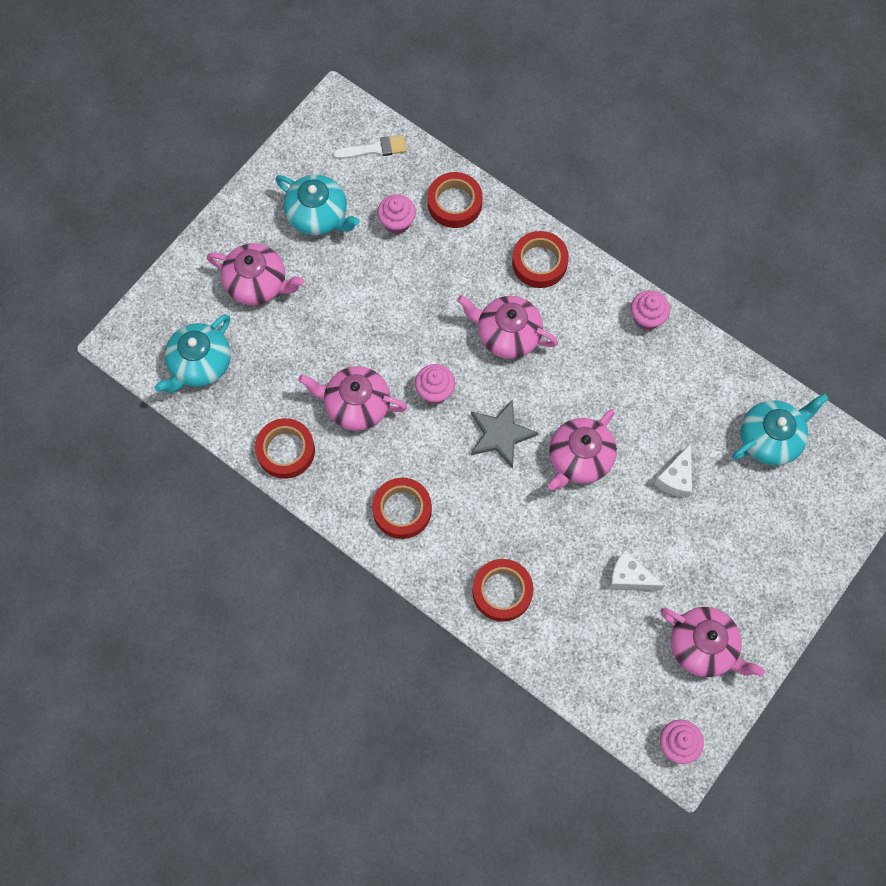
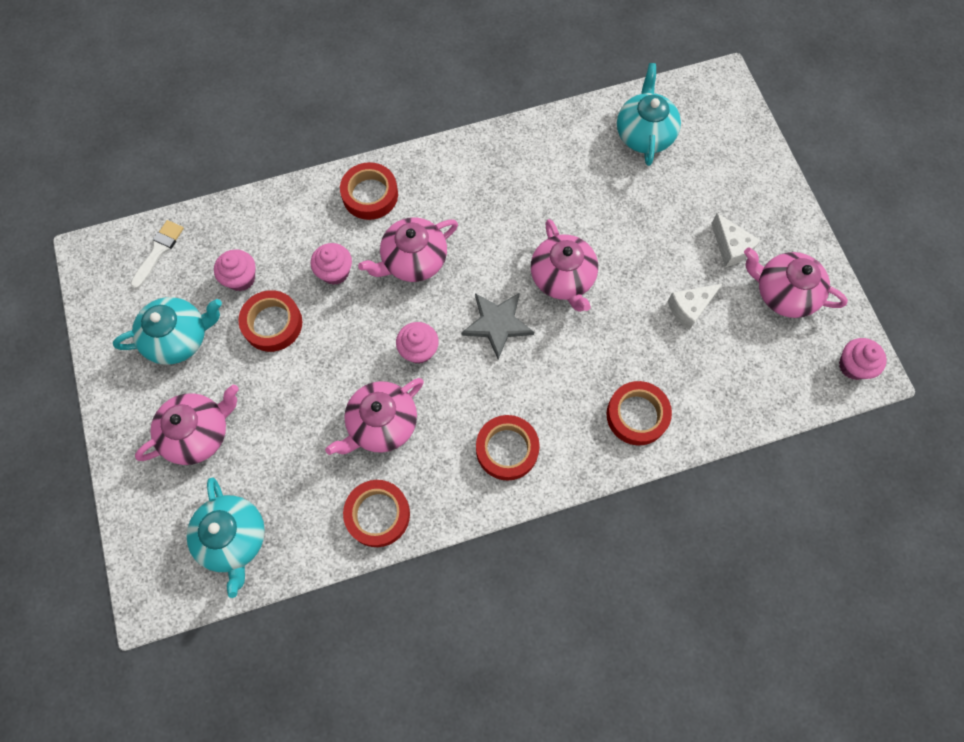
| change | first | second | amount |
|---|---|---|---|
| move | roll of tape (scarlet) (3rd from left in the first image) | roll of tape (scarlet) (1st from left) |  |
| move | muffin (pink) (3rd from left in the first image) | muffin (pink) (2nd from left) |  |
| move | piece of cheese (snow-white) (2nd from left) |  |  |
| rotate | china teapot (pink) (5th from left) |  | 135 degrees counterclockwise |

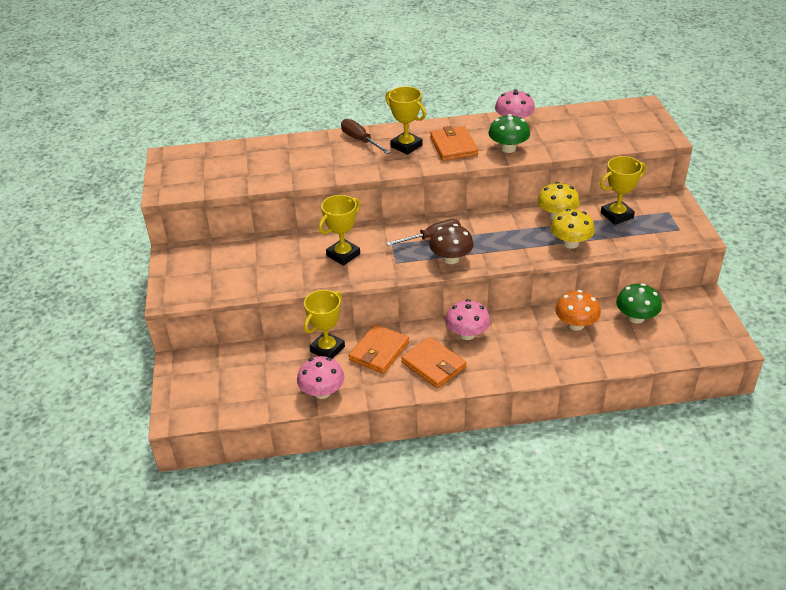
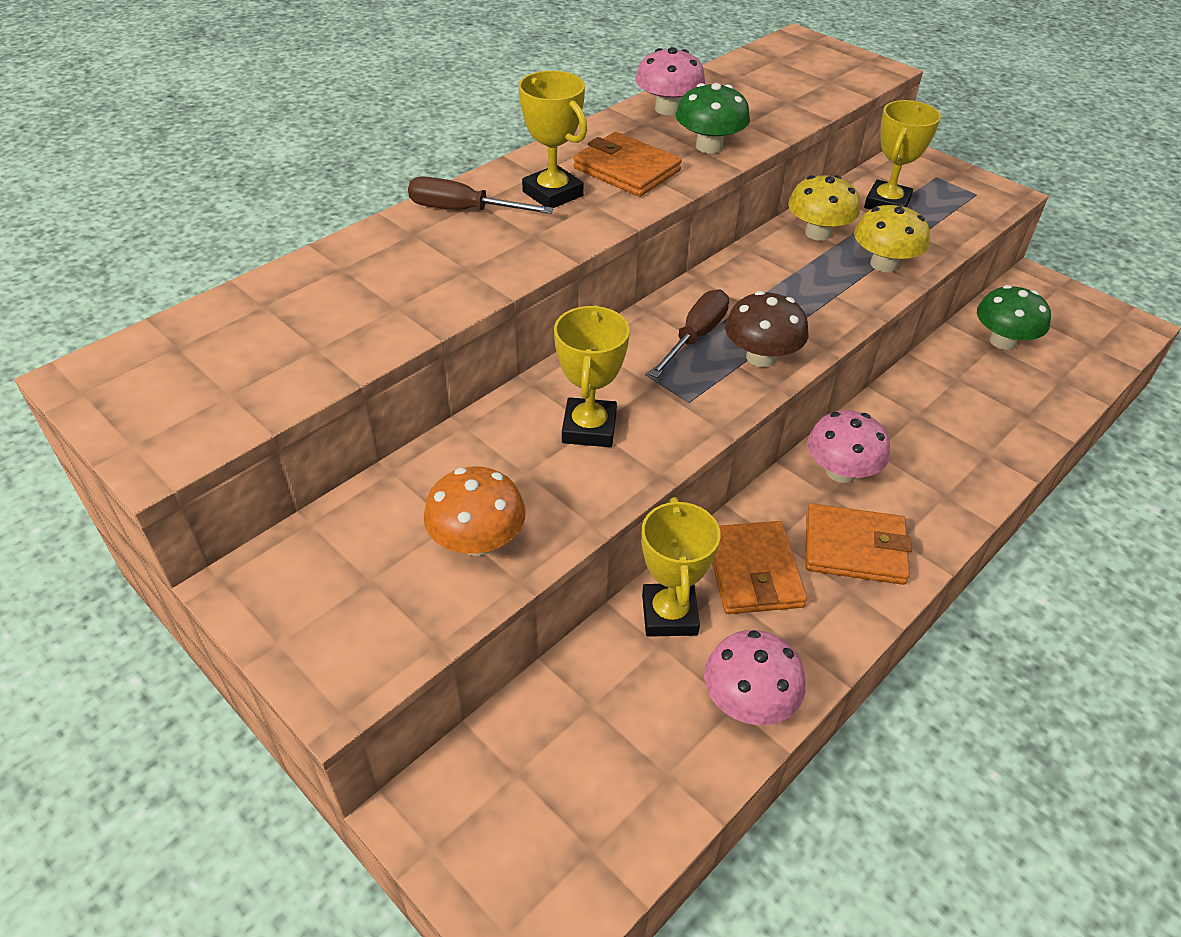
| change | first | second | amount |
|---|---|---|---|
| move | mushroom (bright orange) |  |  |
| rotate | trophy (yellow) (3rd from left in the first image) | trophy (yellow) (1st from left) | 45 degrees clockwise |

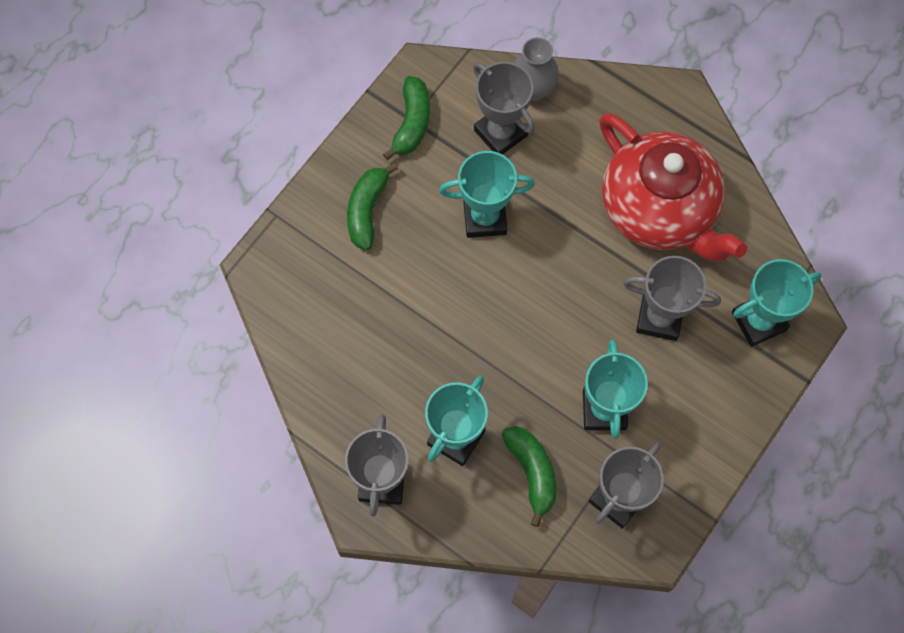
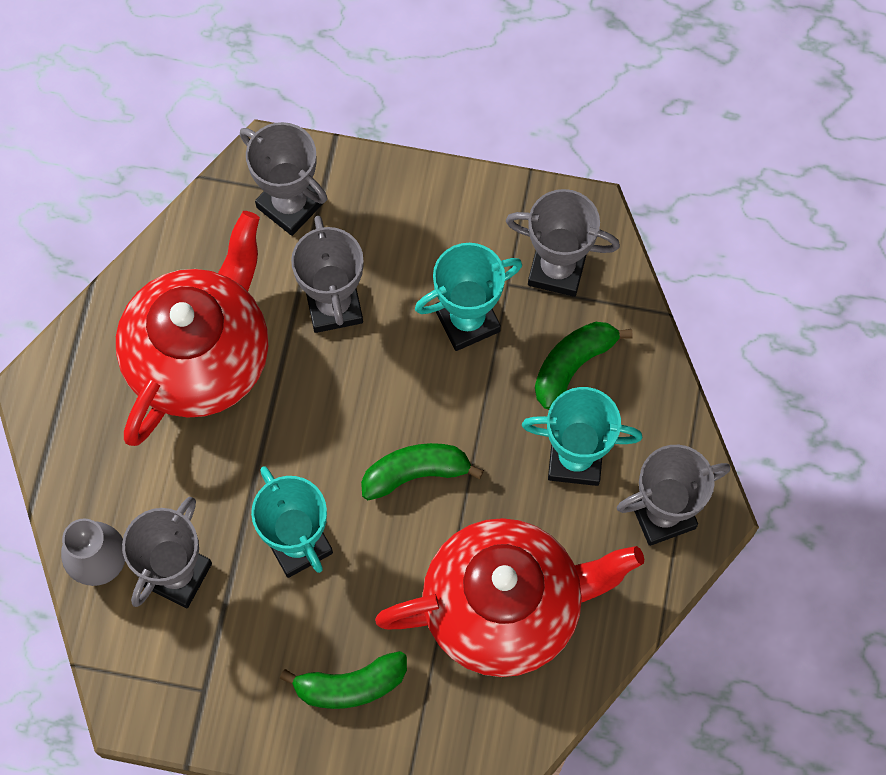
| change | first | second | amount |
|---|---|---|---|
| recolor | trophy (teal) (4th from left) | trophy (ash-grey) (2nd from left) |  |
| move | toy banana (green) (2nd from left) |  |  |
| insert |  | china teapot (scarlet) (2nd from left) |  |

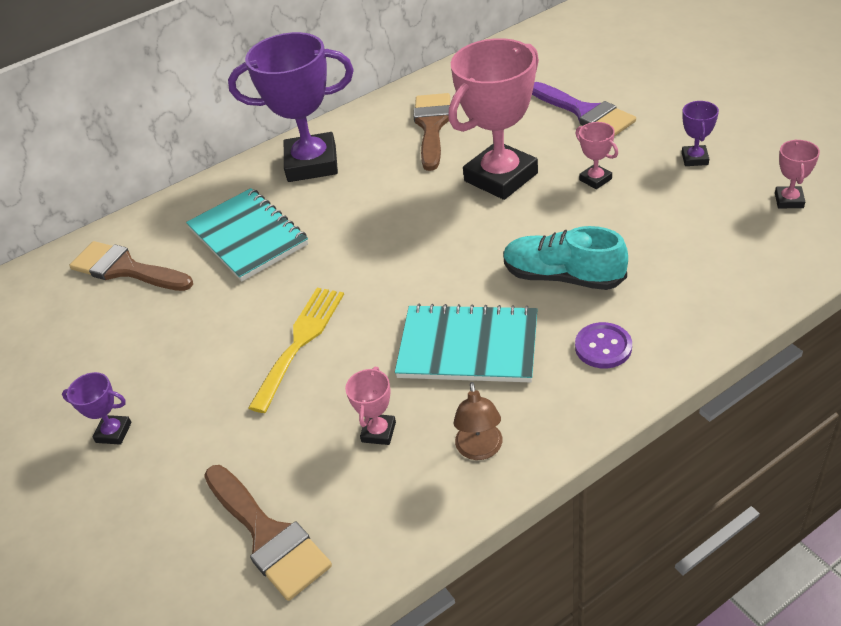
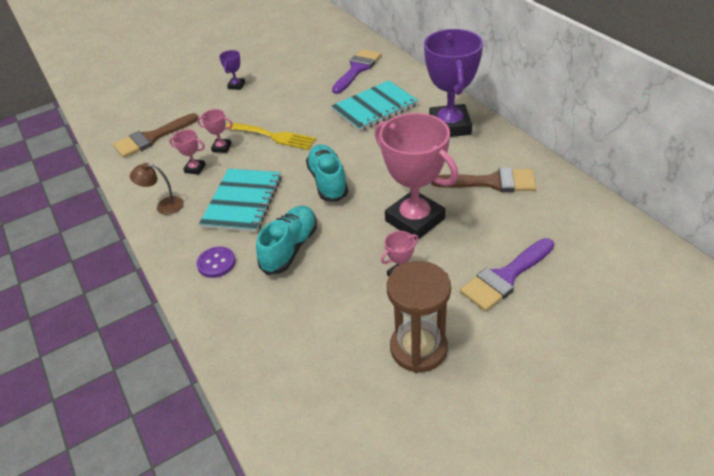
| change | first | second | amount |
|---|---|---|---|
| move | trophy (pink) (4th from left in the first image) | trophy (pink) (2nd from left) |  |
| insert |  | lace-up shoe (teal) (2nd from left) |  |
| recolor | brush (brown) (1st from left) | brush (violet) (1st from left) |  |
| replace | trophy (violet) (3rd from left) | sandglass (brown) |  |

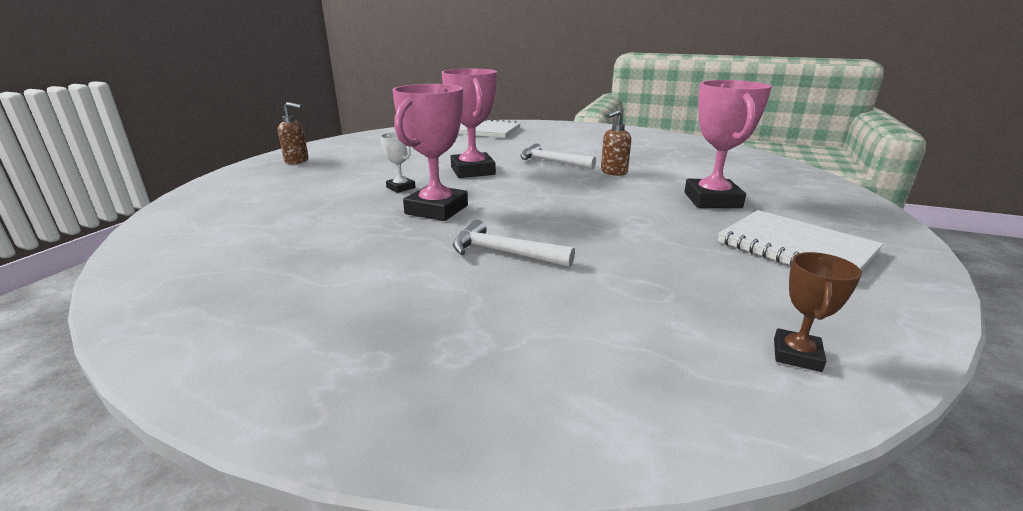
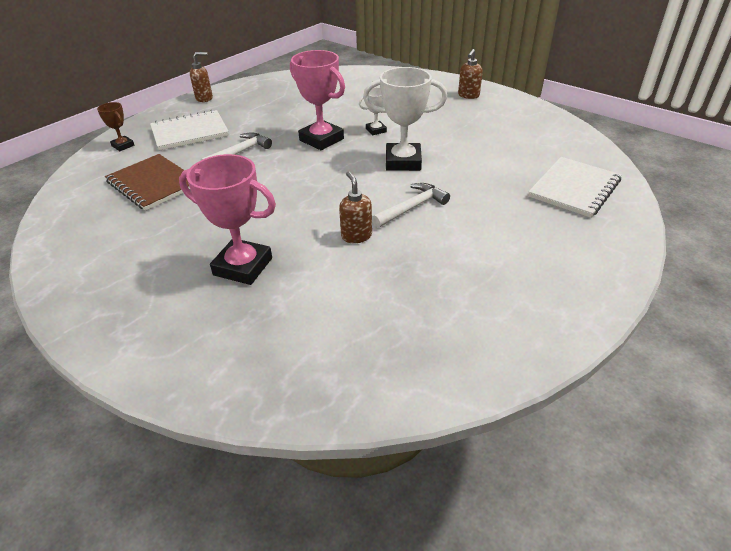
| change | first | second | amount |
|---|---|---|---|
| move | trophy (brown) |  |  |
| insert |  | notebook (brown) |  |
| move | notebook (snow-white) (2nd from left in the first image) | notebook (snow-white) (1st from left) |  |
| insert |  | soap dispenser (brown) (1st from left) |  |
| recolor | trophy (pink) (2nd from left) | trophy (snow-white) (2nd from left) |  |

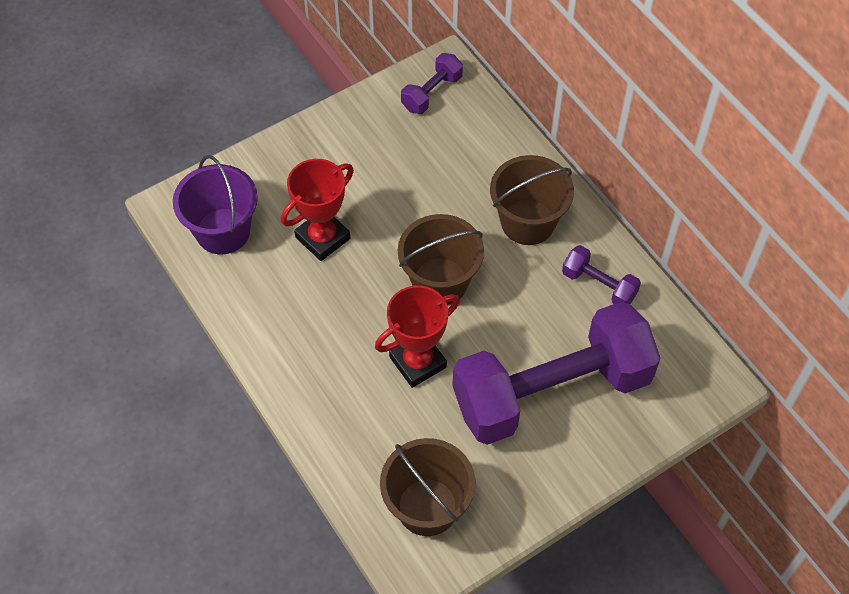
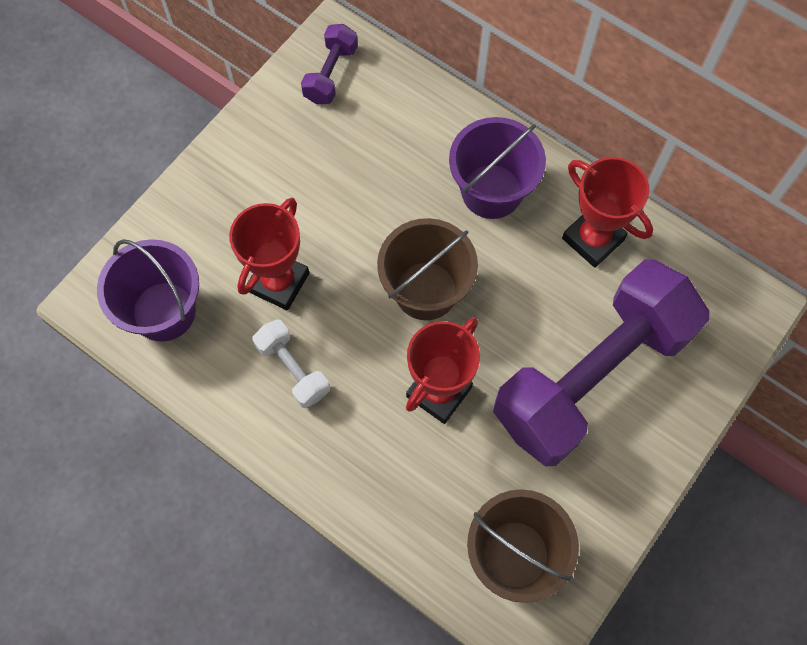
| change | first | second | amount |
|---|---|---|---|
| insert |  | dumbbell (snow-white) |  |
| recolor | bucket (brown) (3rd from left) | bucket (violet) (2nd from left) |  |
| replace | dumbbell (violet) (3rd from left) | trophy (scarlet) (3rd from left) |  |

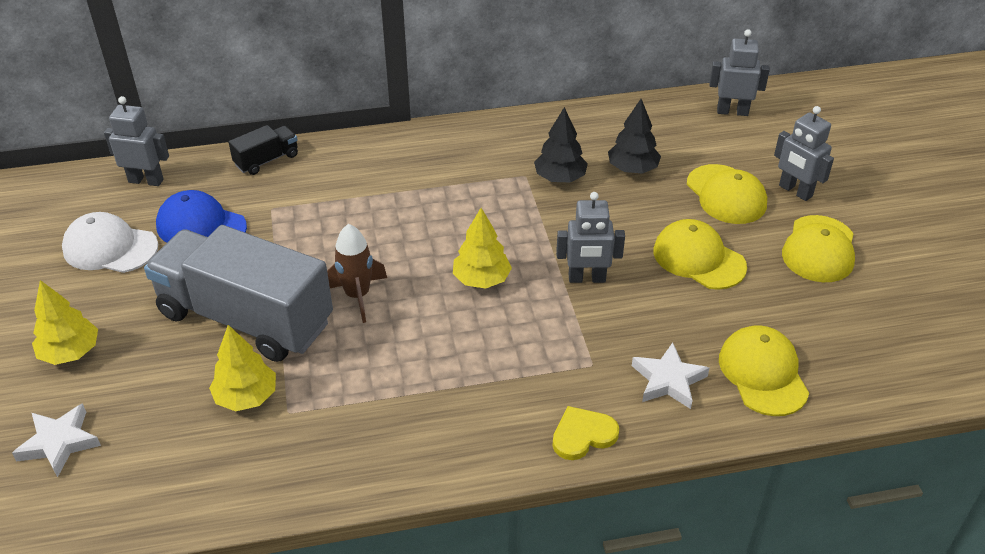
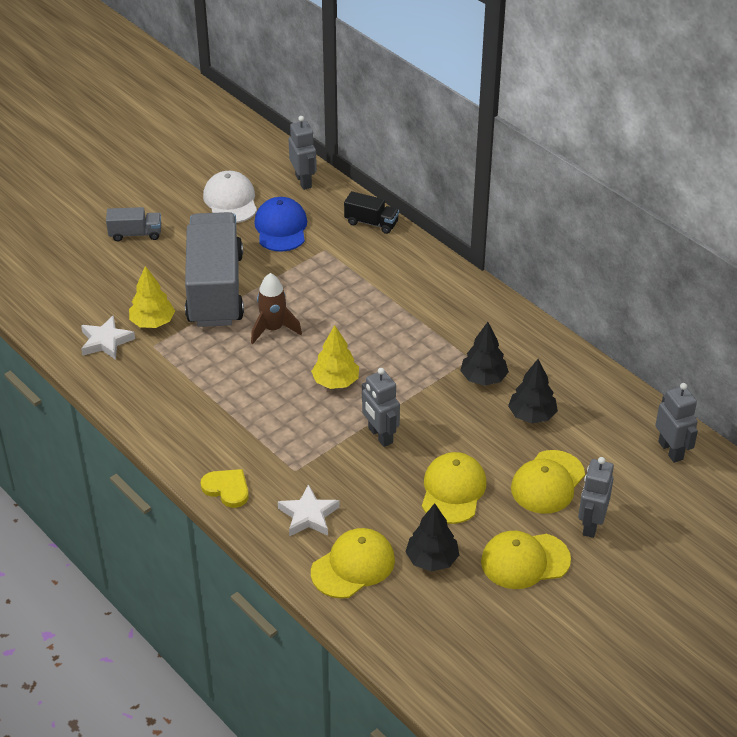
| change | first | second | amount |
|---|---|---|---|
| move | star shape (snow-white) (1st from left) |  |  |
| replace | fir tree (yellow) (1st from left) | toy truck (ash-grey) (1st from left) |  |
| insert |  | fir tree (jet-black) (1st from left) |  |

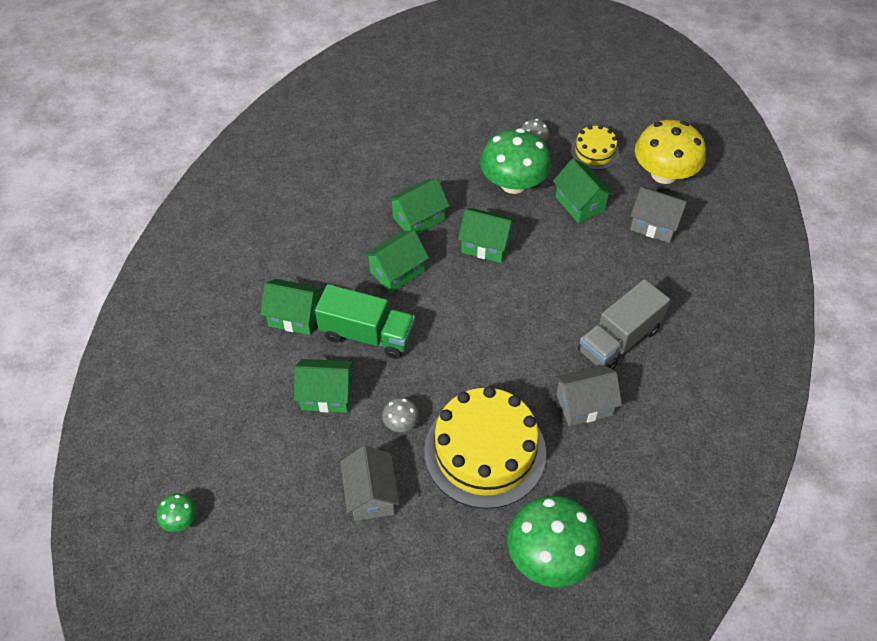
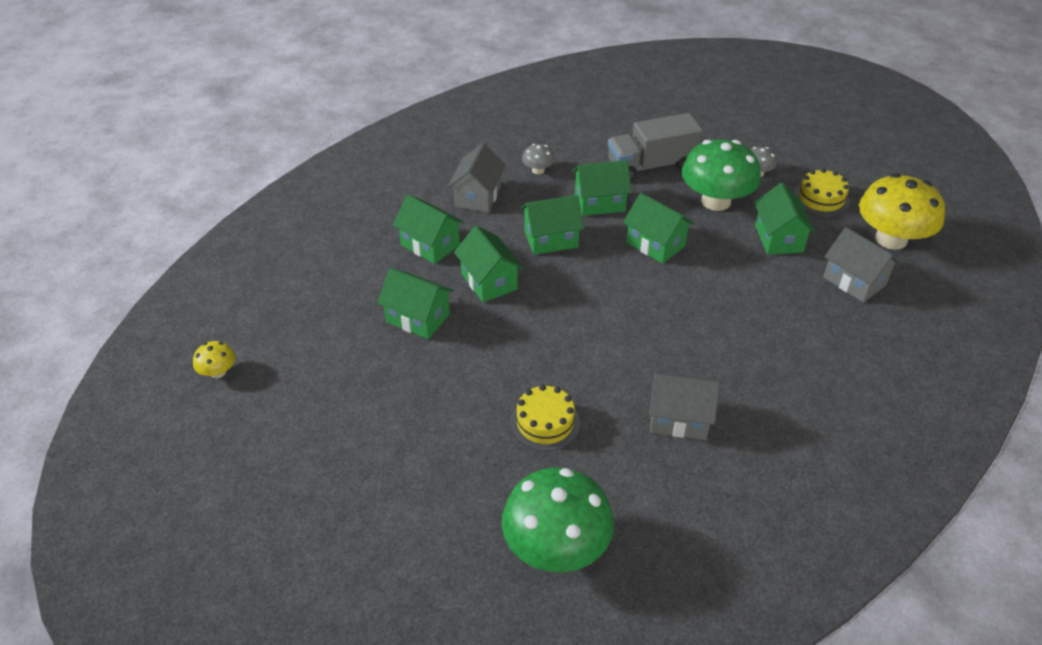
| change | first | second | amount |
|---|---|---|---|
| recolor | mushroom (green) (1st from left) | mushroom (yellow) (1st from left) |  |
| move | house (ash-grey) (1st from left) |  |  |
| replace | toy truck (green) | house (green) (3rd from left) |  |
| resize | layer cake (yellow) (1st from left) |  | x0.50 |
| move | mushroom (ash-grey) (1st from left) |  |  |
| move | toy truck (ash-grey) |  |  |

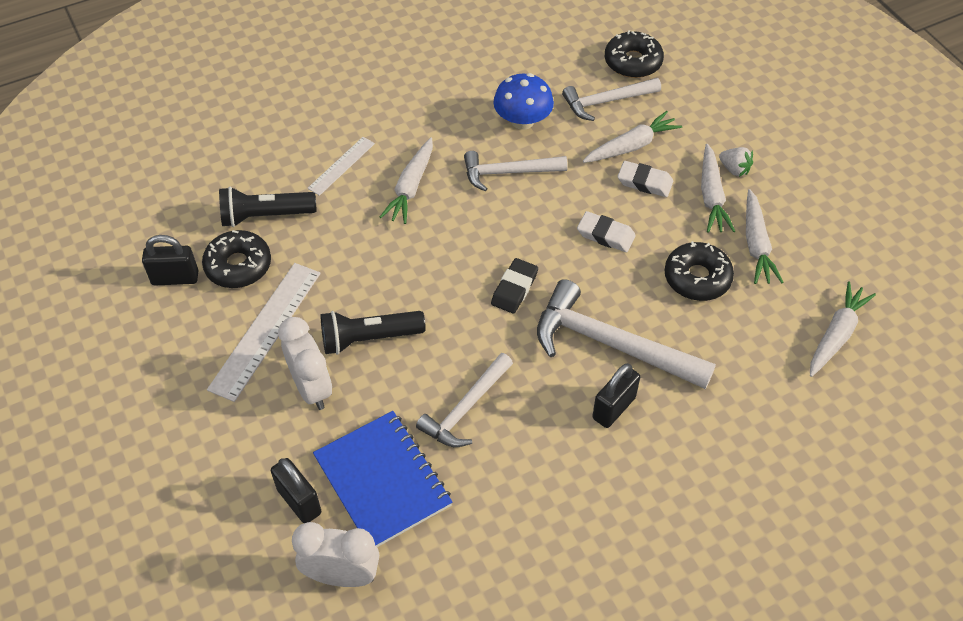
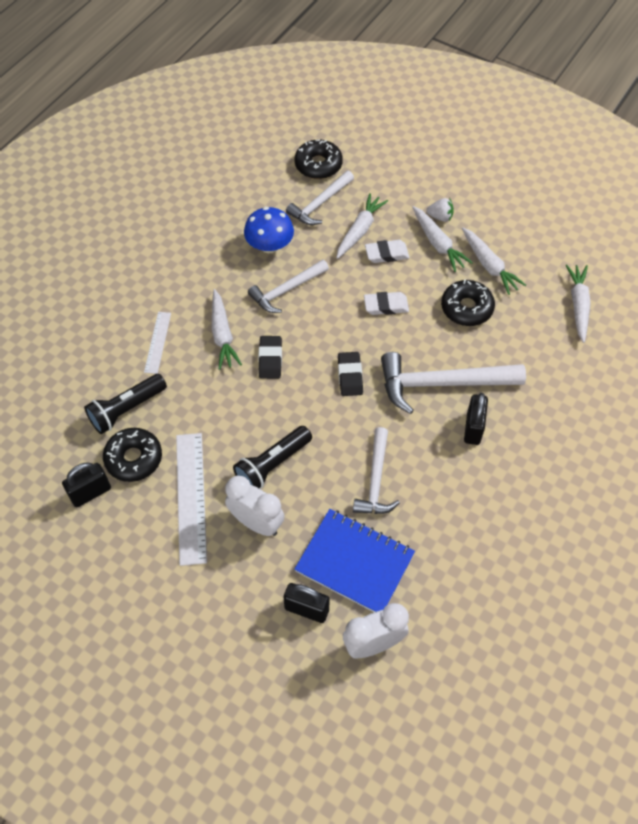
| change | first | second | amount |
|---|---|---|---|
| insert |  | eraser (jet-black) (1st from left) |  |

